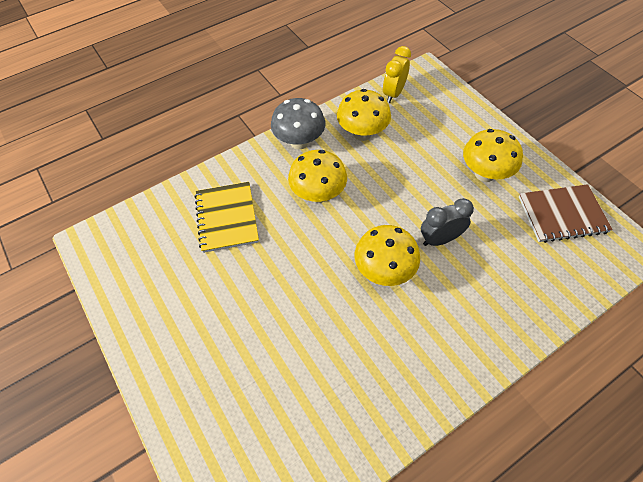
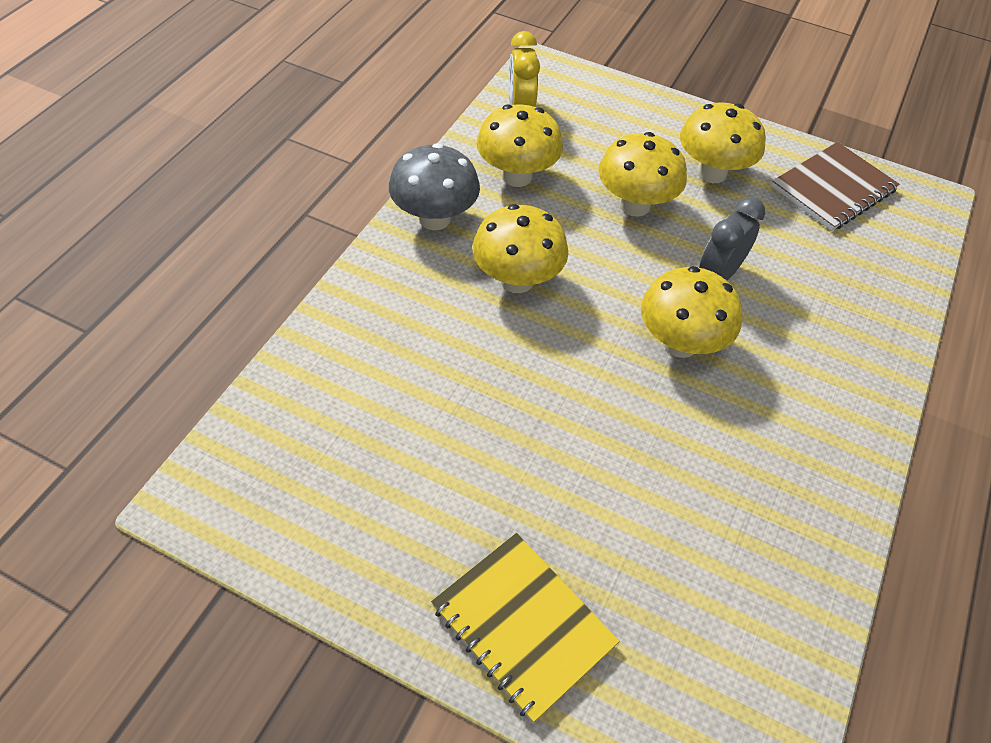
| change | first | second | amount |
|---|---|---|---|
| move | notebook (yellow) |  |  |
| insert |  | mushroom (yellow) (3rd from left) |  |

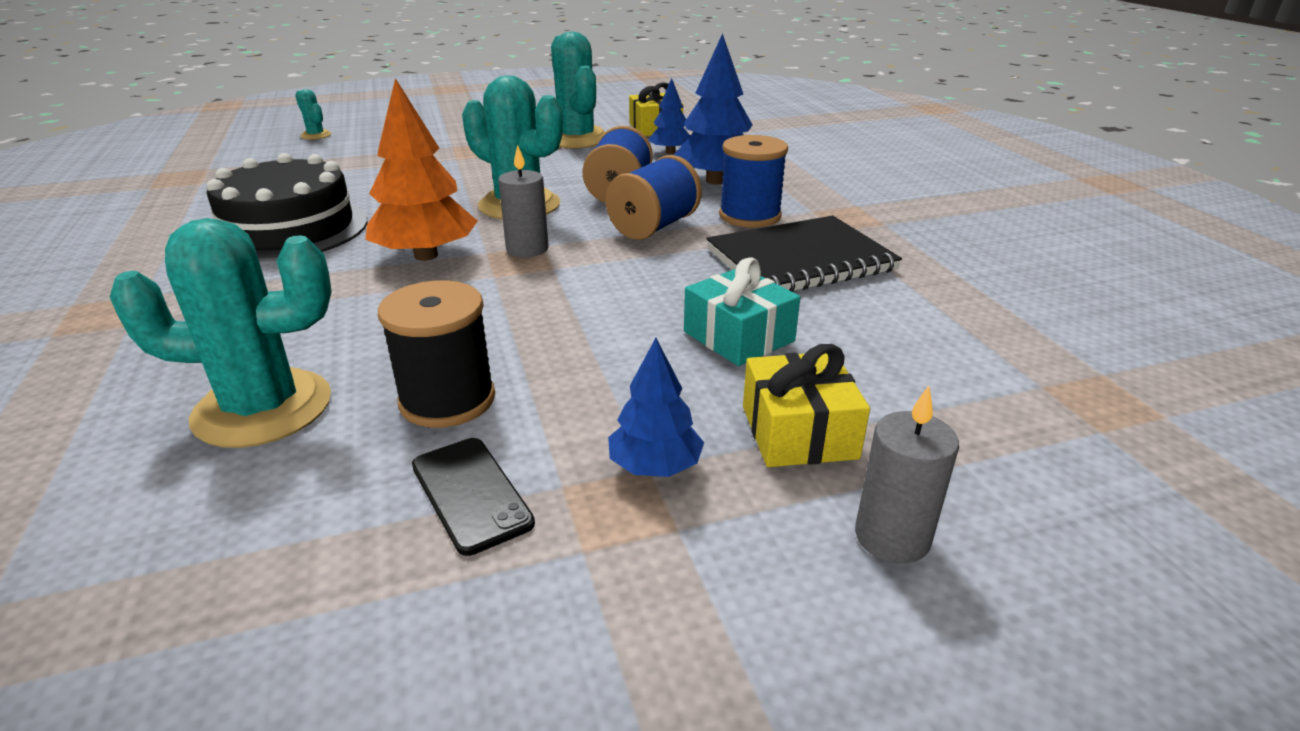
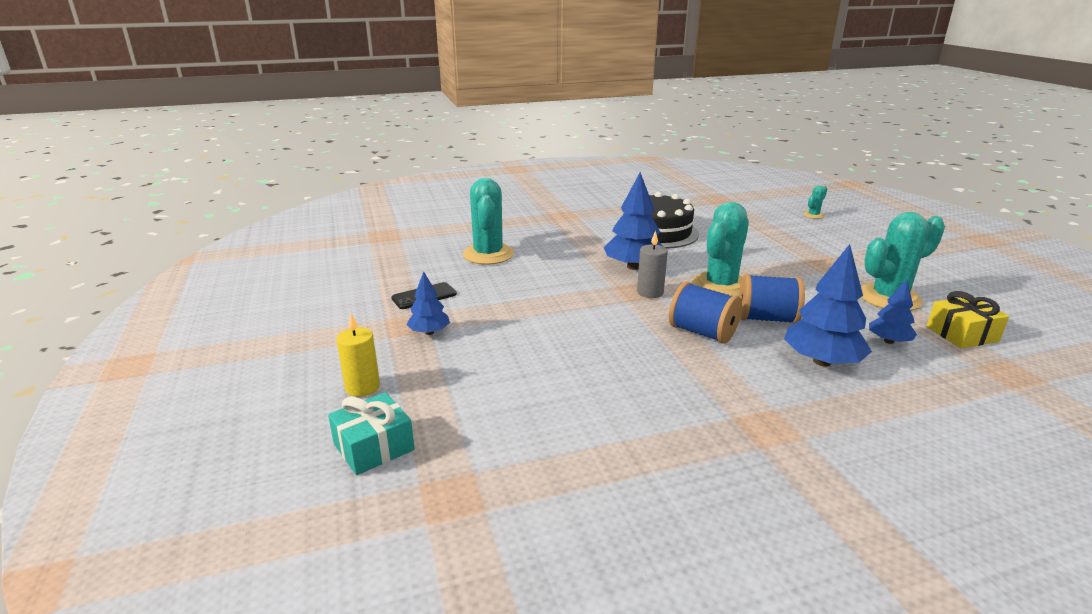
| change | first | second | amount |
|---|---|---|---|
| move | gift (teal) |  |  |
| recolor | candle (ash-grey) (2nd from left) | candle (yellow) |  |
| recolor | fir tree (bright orange) | fir tree (royal blue) (2nd from left) |  |
| delete | bobbin (jet-black) |  |  |
| delete | notebook (jet-black) |  |  |
| delete | bobbin (royal blue) (3rd from left) |  |  |
| delete | gift (yellow) (2nd from left) |  |  |

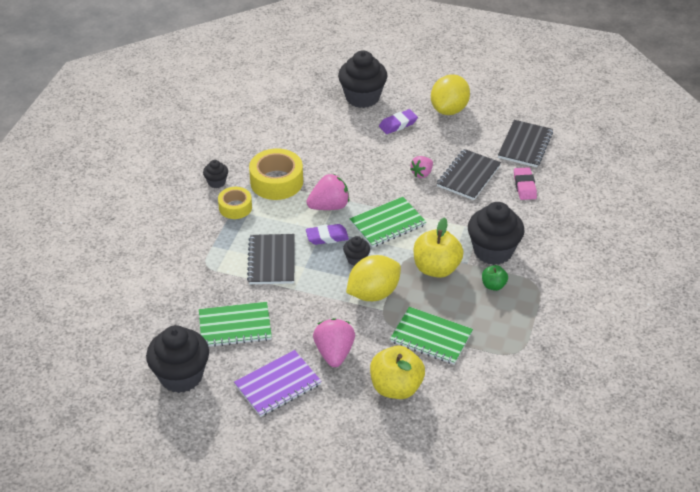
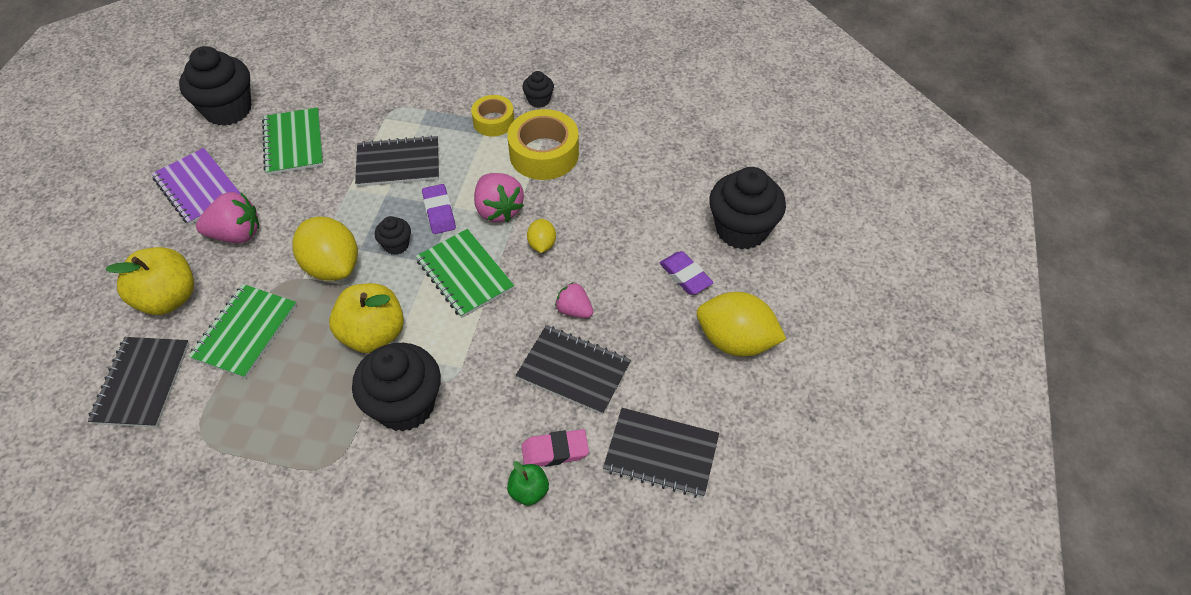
| change | first | second | amount |
|---|---|---|---|
| insert |  | notebook (jet-black) (1st from left) |  |
| move | apple (green) |  |  |
| insert |  | citrus fruit (yellow) (2nd from left) |  |

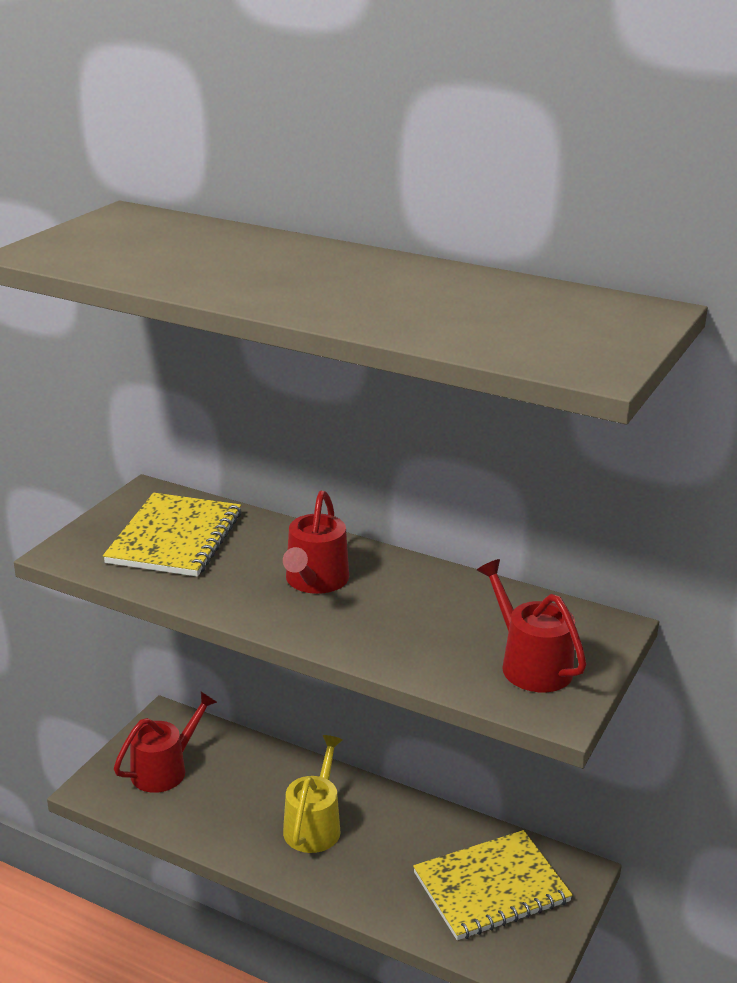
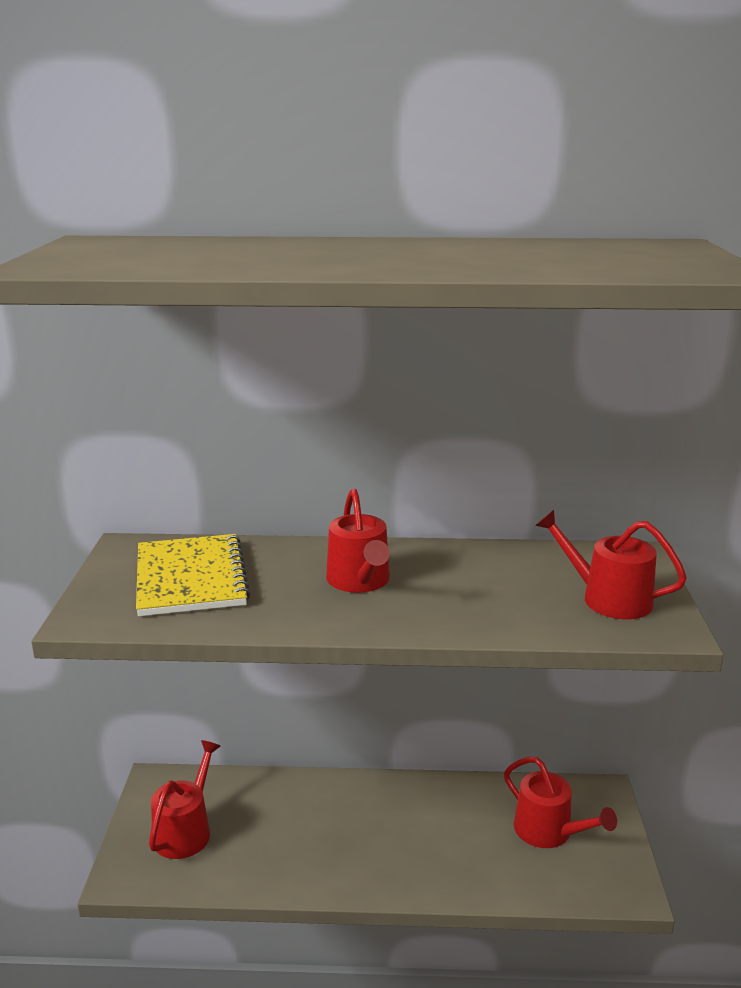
| change | first | second | amount |
|---|---|---|---|
| replace | notebook (yellow) (2nd from left) | sprinkling can (scarlet) (3rd from left) |  |
| delete | sprinkling can (yellow) |  |  |

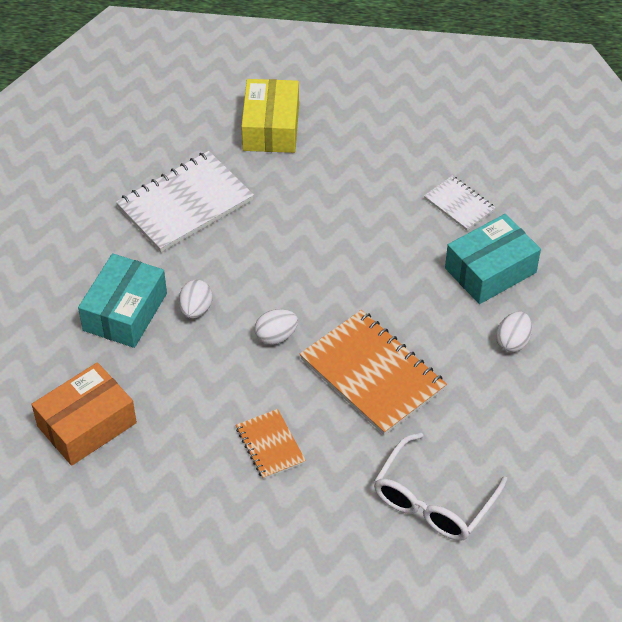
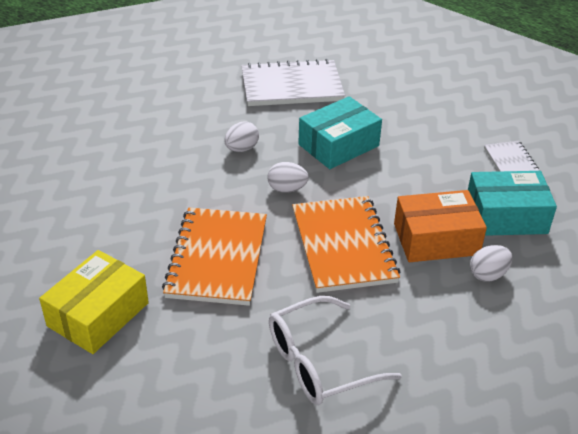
| change | first | second | amount |
|---|---|---|---|
| move | parcel (yellow) |  |  |
| resize | notebook (bright orange) (1st from left) |  | x1.90 |
| move | parcel (teal) (1st from left) |  |  |
| move | parcel (bright orange) |  |  |

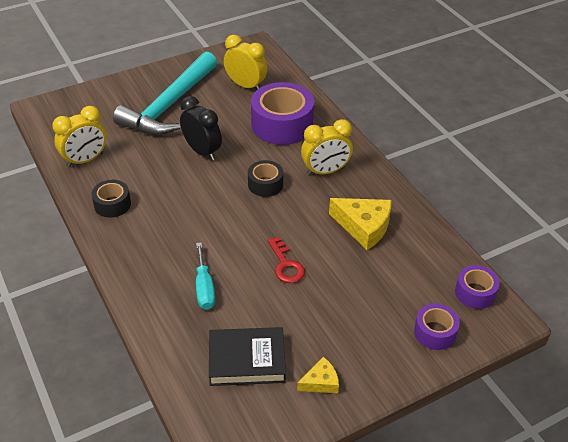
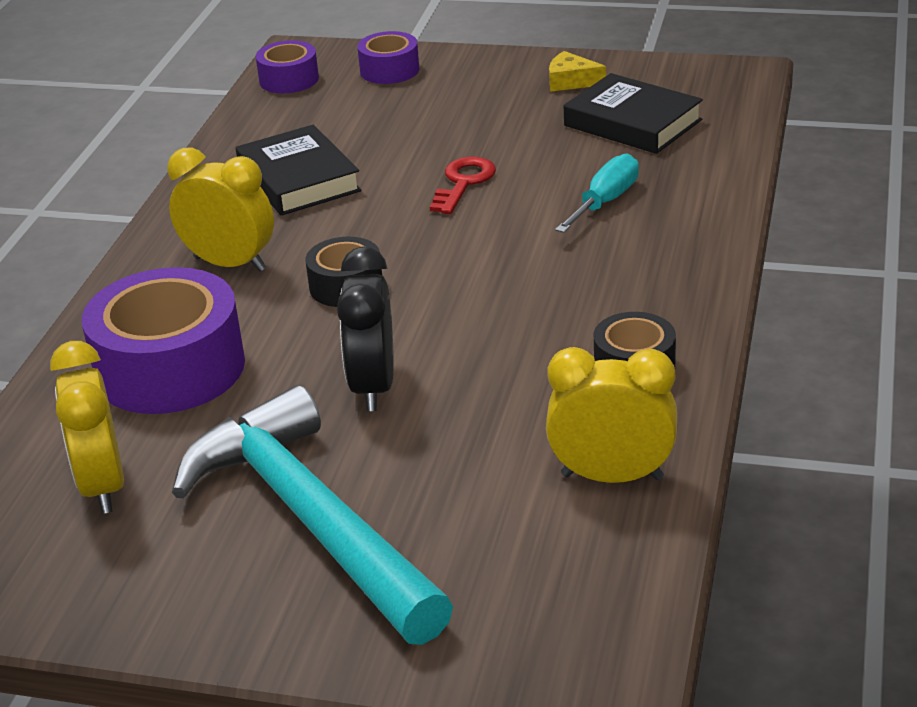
| change | first | second | amount |
|---|---|---|---|
| rotate | hammer (teal) |  | 105 degrees counterclockwise |
| replace | piece of cheese (yellow) (2nd from left) | hardback (jet-black) (1st from left) |  |

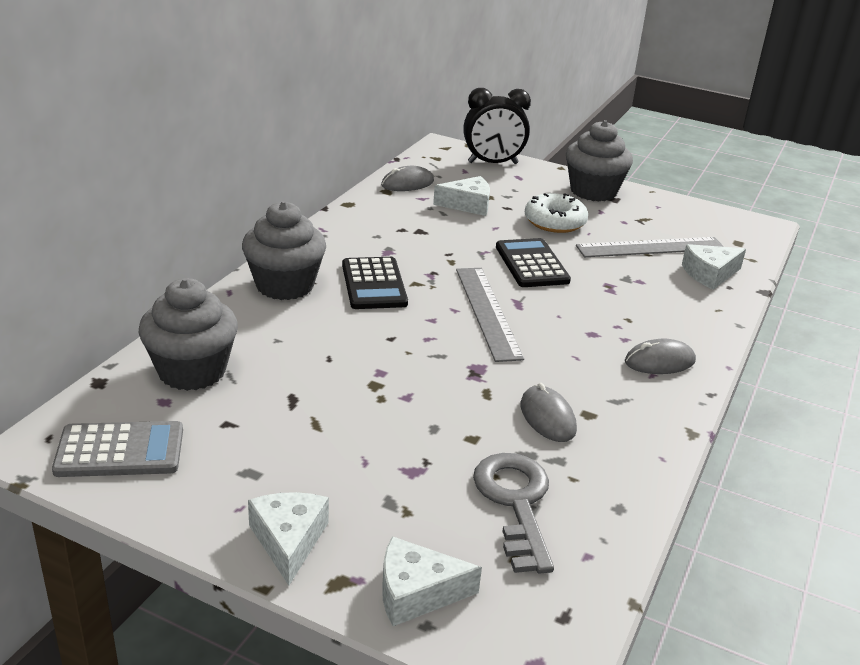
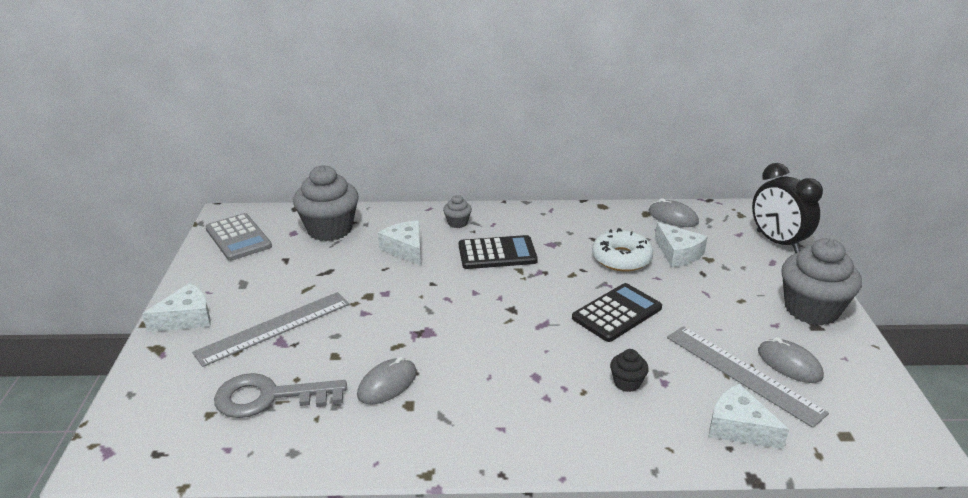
| change | first | second | amount |
|---|---|---|---|
| move | measuring stick (ash-grey) (1st from left) |  |  |
| rotate | latchkey (ash-grey) |  | 150 degrees counterclockwise |
| move | piece of cheese (snow-white) (2nd from left) |  |  |
| resize | muffin (ash-grey) (2nd from left) |  | x0.45 |
| rotate | calculator (jet-black) (1st from left) |  | 150 degrees counterclockwise |
| move | doughnut (snow-white) |  |  |
| insert |  | muffin (jet-black) |  |
| move | mouse (ash-grey) (3rd from left) |  |  |

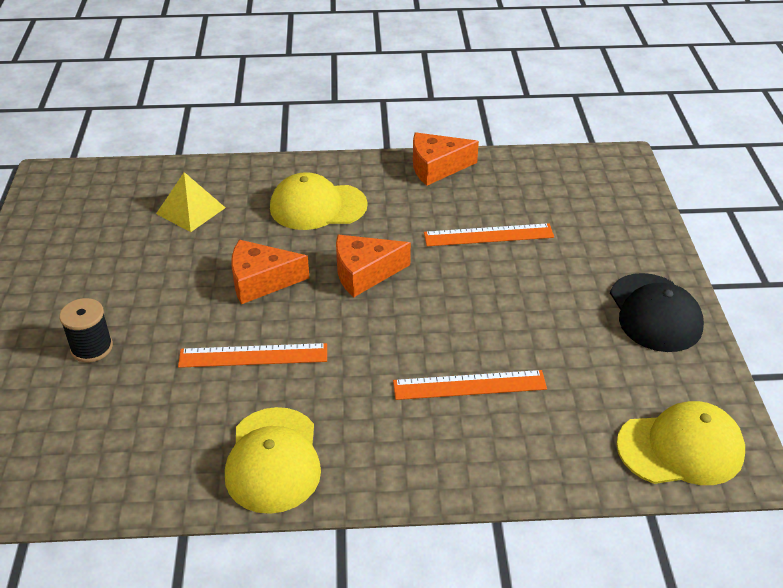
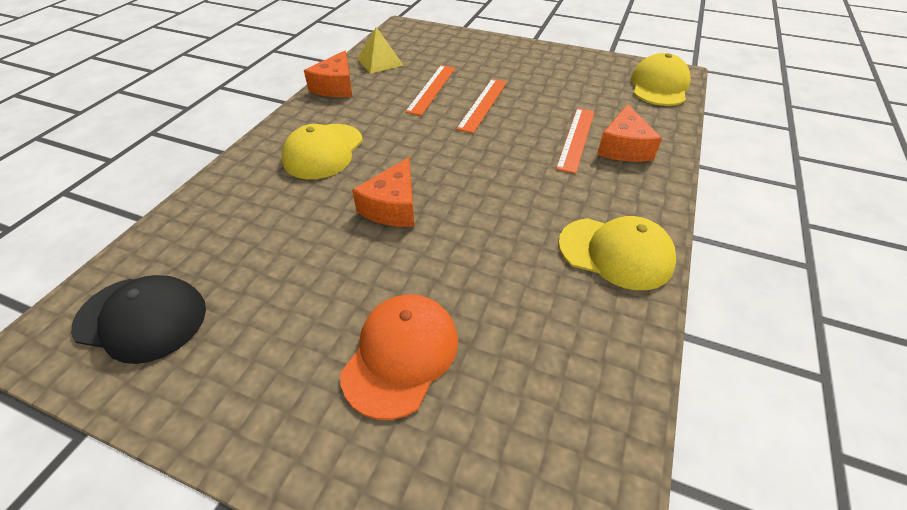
| change | first | second | amount |
|---|---|---|---|
| move | cap (jet-black) |  |  |
| replace | bobbin (jet-black) | cap (bright orange) |  |
| move | pyramid shape (yellow) |  |  |
| move | measuring stick (bright orange) (1st from left in the first image) | measuring stick (bright orange) (2nd from left) |  |
| move | piece of cheese (bright orange) (2nd from left in the first image) | piece of cheese (bright orange) (3rd from left) |  |

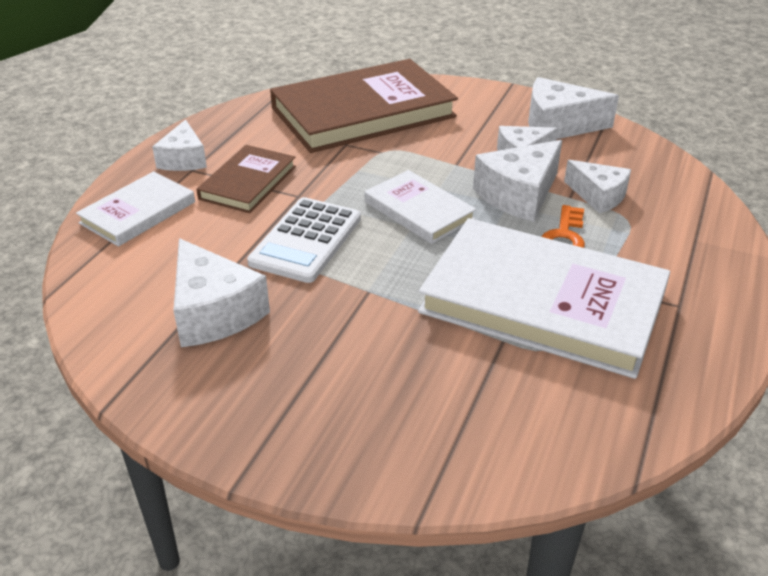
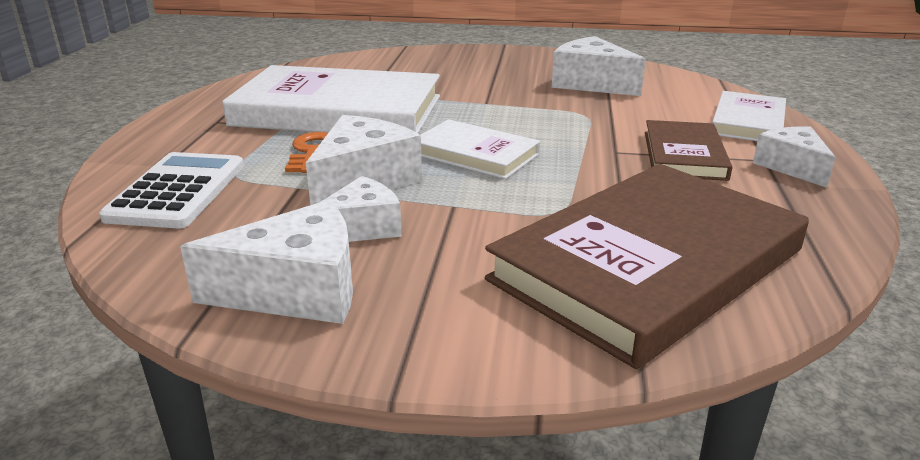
| change | first | second | amount |
|---|---|---|---|
| move | calculator (snow-white) |  |  |
| delete | piece of cheese (snow-white) (6th from left) |  |  |

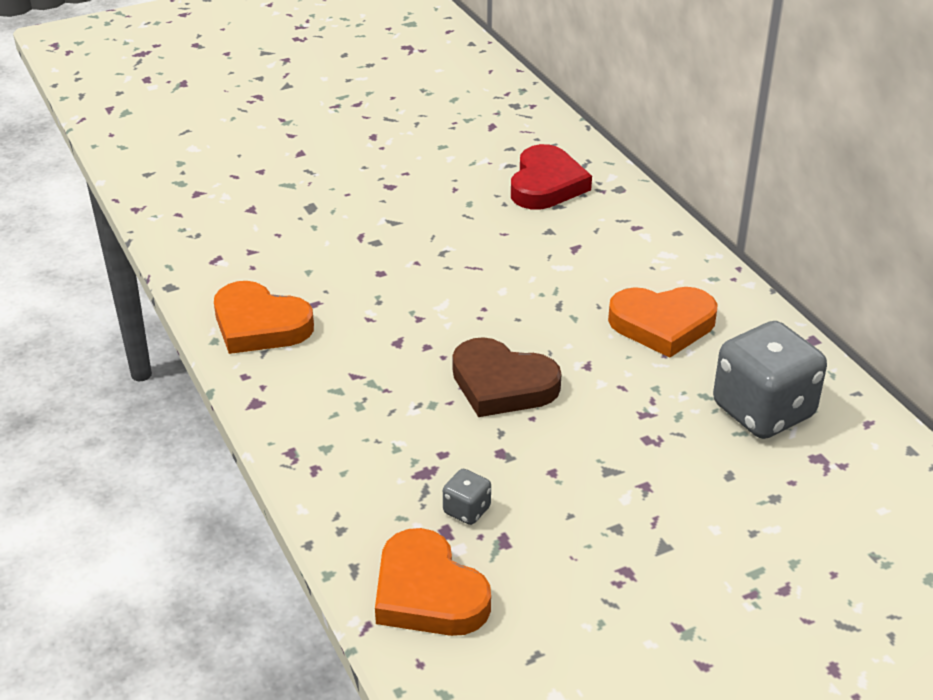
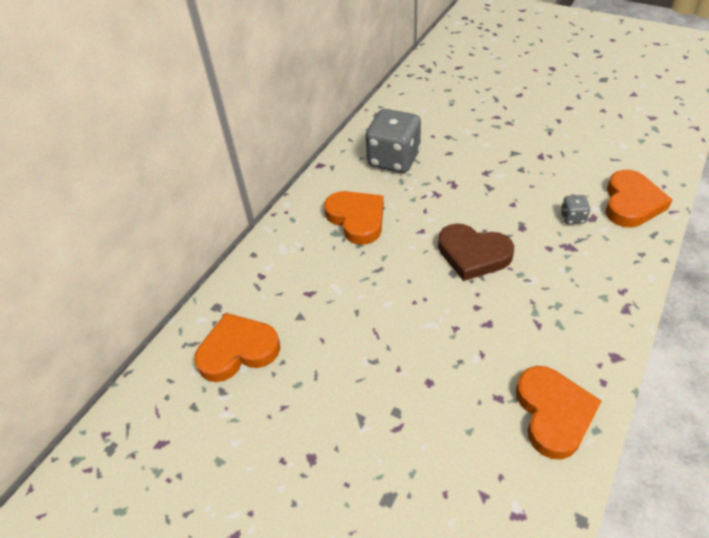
| change | first | second | amount |
|---|---|---|---|
| recolor | heart (scarlet) | heart (bright orange) (1st from left) |  |
| rotate | heart (brown) |  | 120 degrees clockwise |

